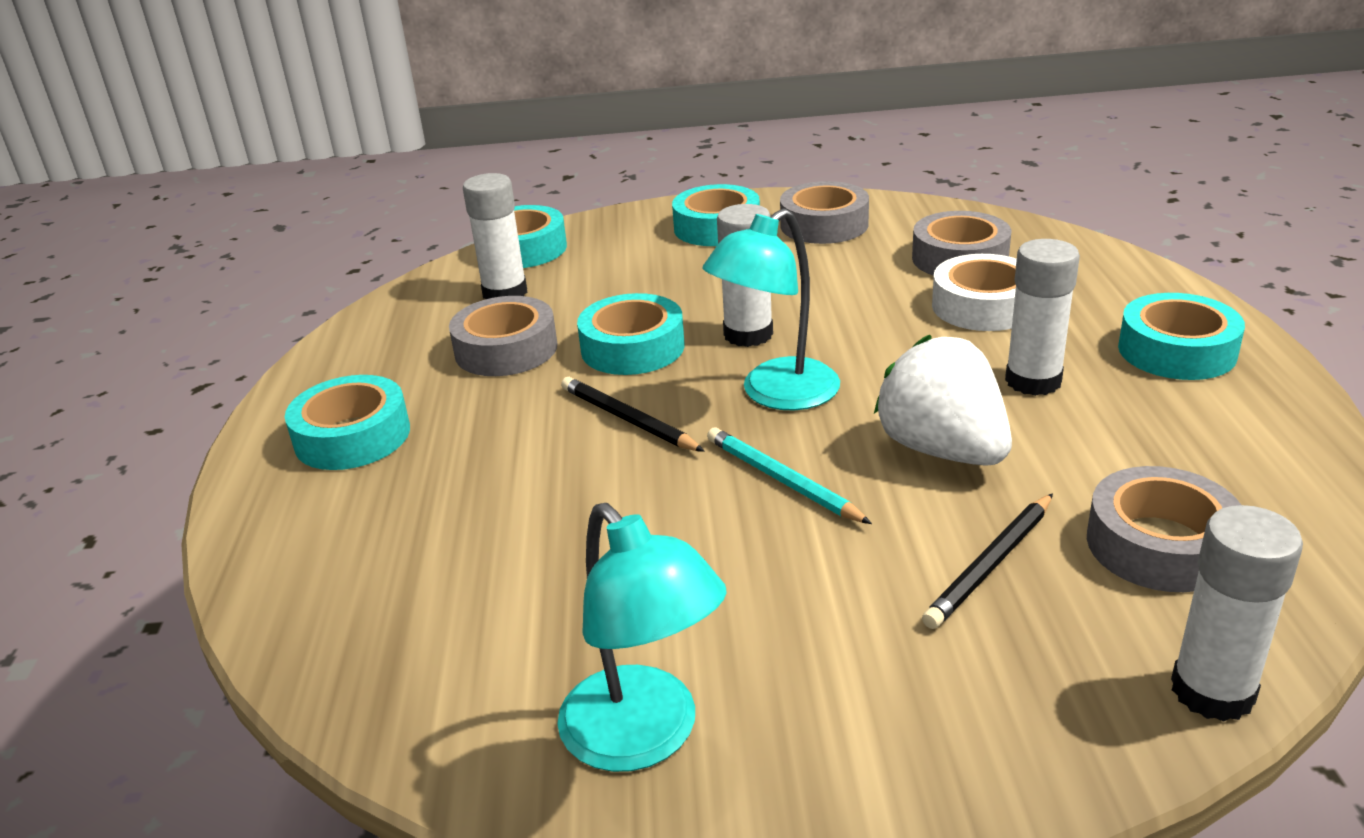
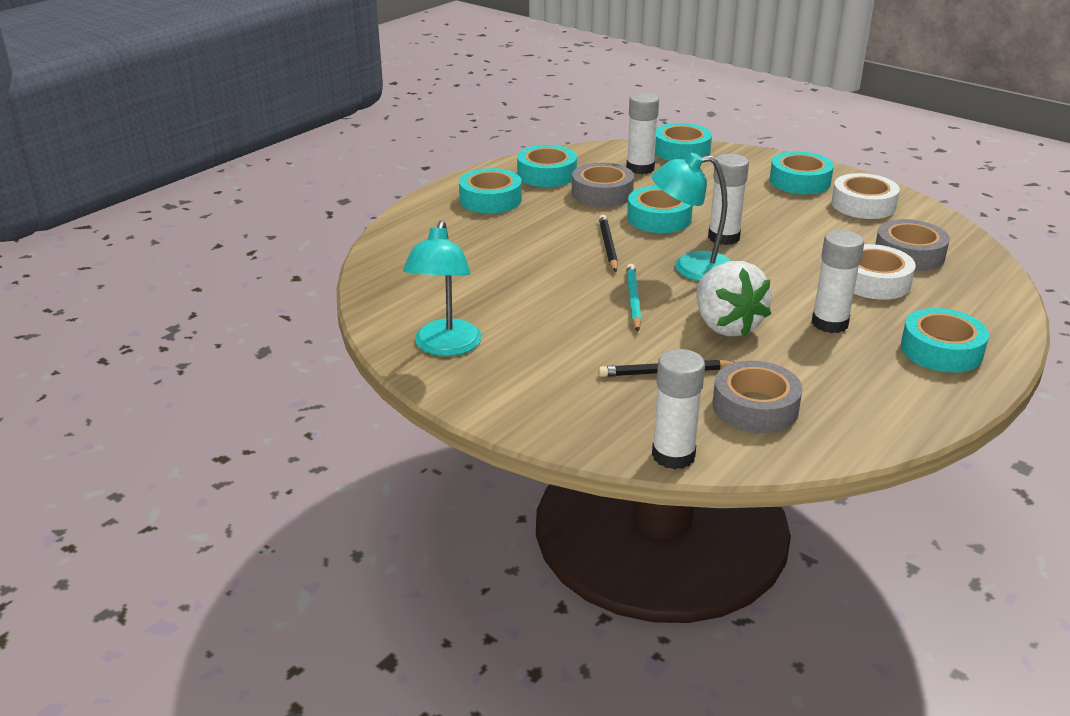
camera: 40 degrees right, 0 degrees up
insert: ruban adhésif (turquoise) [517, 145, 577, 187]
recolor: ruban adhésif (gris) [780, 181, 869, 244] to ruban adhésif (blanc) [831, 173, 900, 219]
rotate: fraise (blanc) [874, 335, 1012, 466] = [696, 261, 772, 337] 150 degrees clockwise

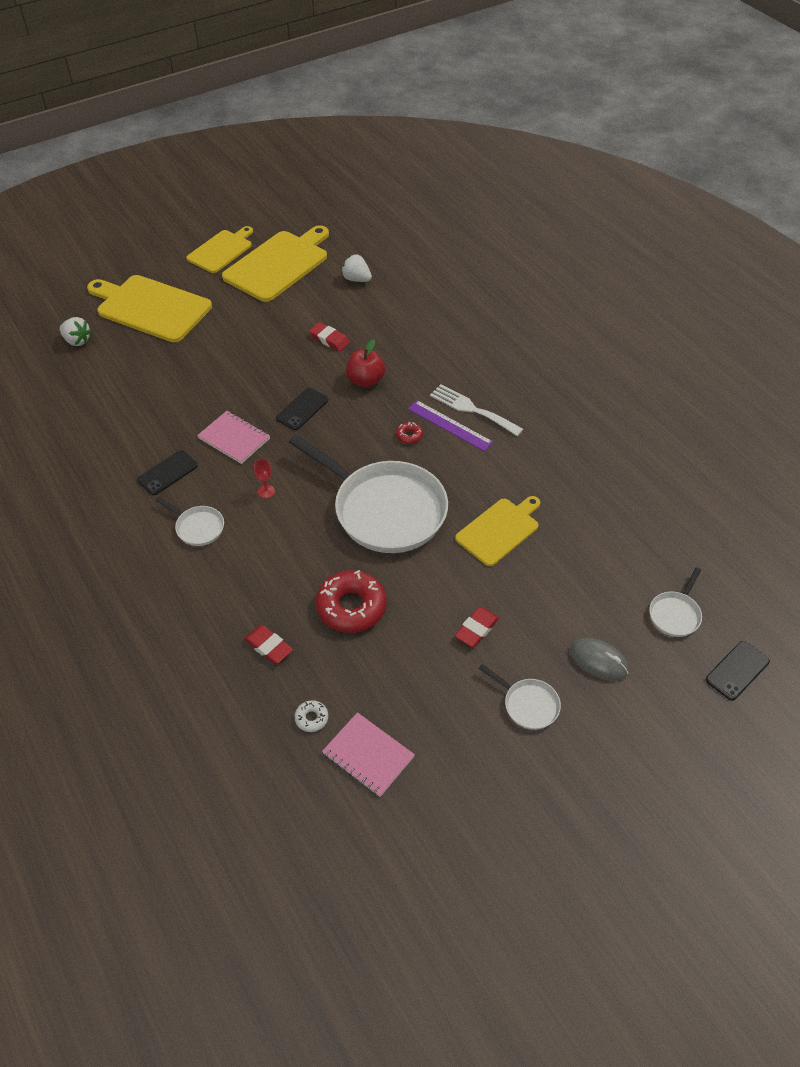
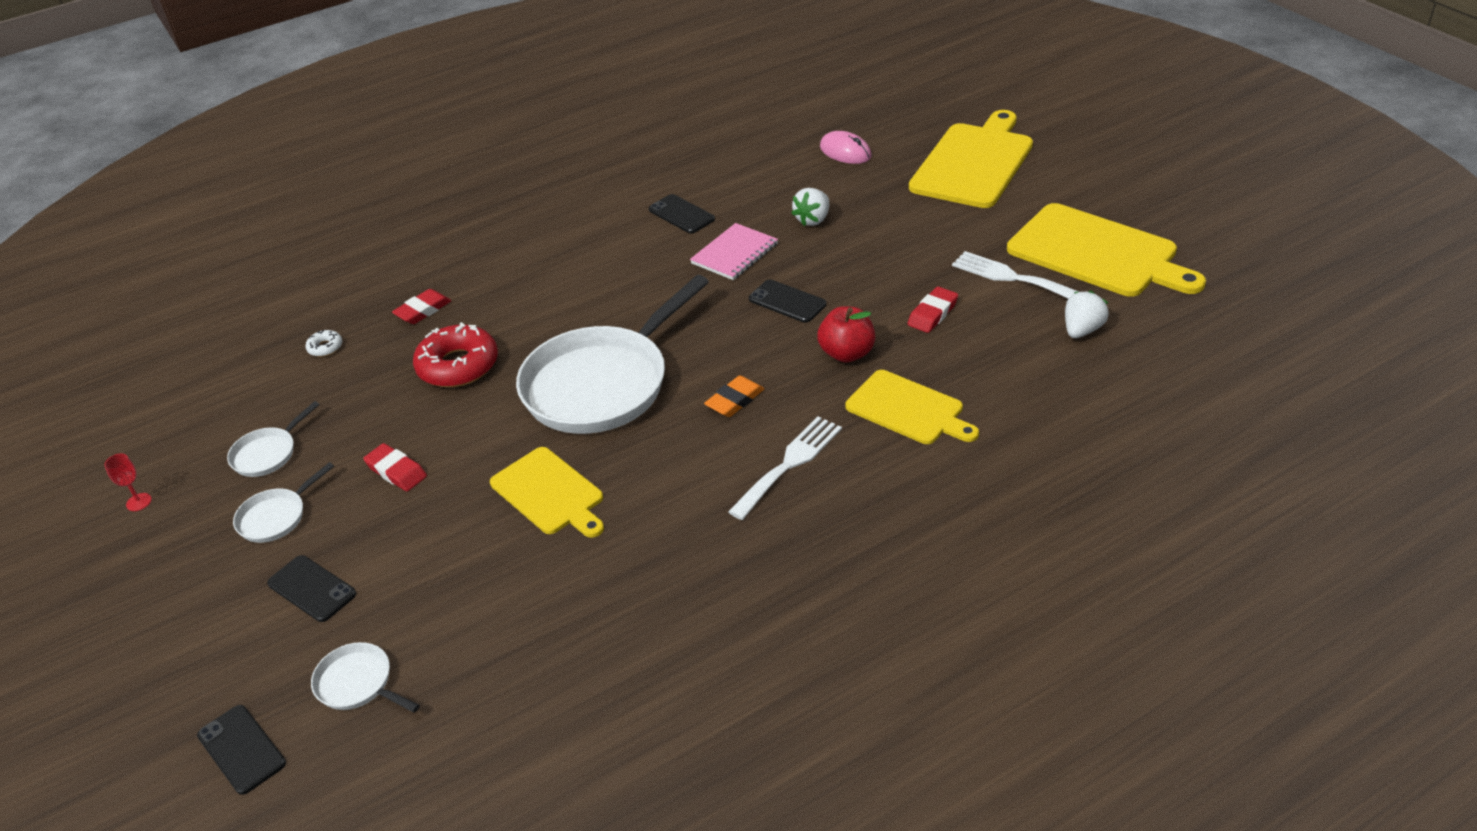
camera: 95 degrees right, 10 degrees down
delete: carnet (rose) [322, 712, 415, 797]; règle (violet) [408, 400, 493, 451]
insert: souris (rose) [820, 131, 872, 164]; fourchette (blanc) [952, 251, 1079, 299]
move: verre à pied (rouge) [254, 459, 275, 498] to [104, 453, 152, 511]; poêle (blanc) [155, 497, 224, 546] to [227, 401, 320, 477]; fraise (blanc) [60, 317, 92, 346] to [791, 188, 829, 226]; planche à découper (jaune) [186, 226, 253, 273] to [845, 370, 979, 444]
replace: souris (gris) [570, 638, 629, 681] to téléphone (noir) [267, 555, 356, 622]; beignet (rouge) [396, 422, 423, 444] to gomme (orange) [704, 375, 764, 417]

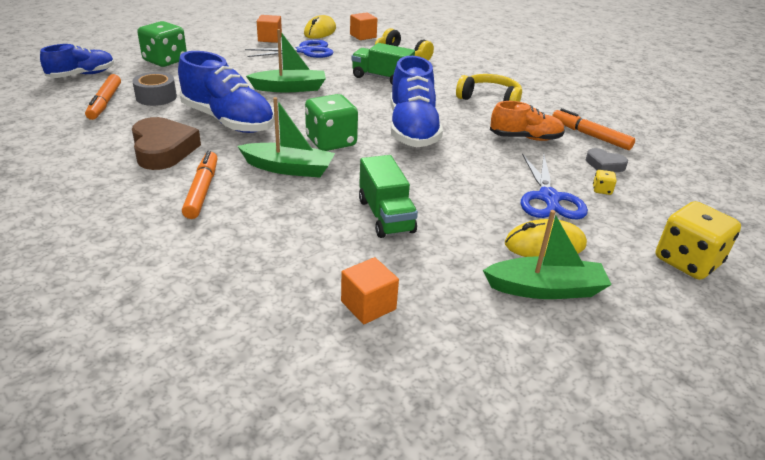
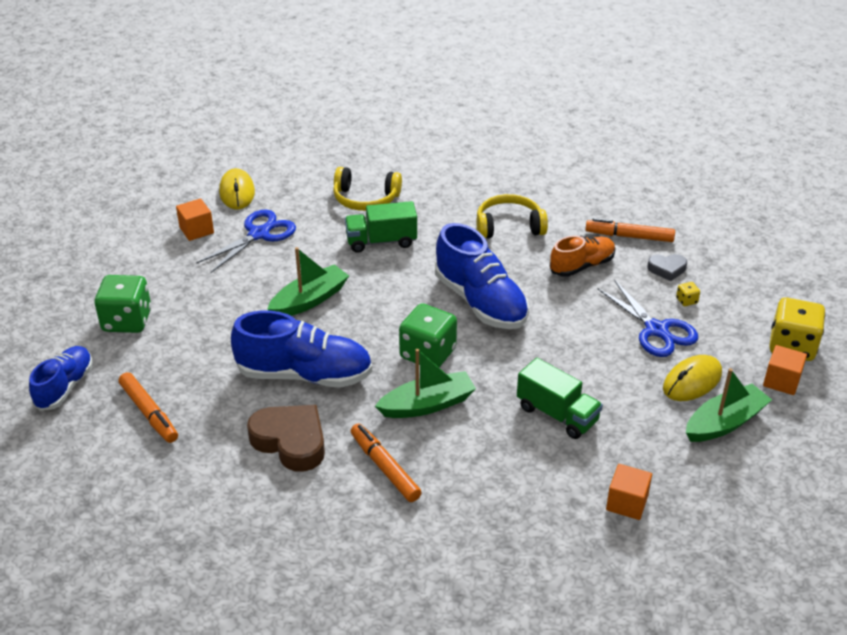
camera: 30 degrees left, 5 degrees up
delete: ruban adhésif (gris) [132, 72, 177, 106]
move: cube (orange) [350, 12, 377, 40] to [763, 345, 807, 395]

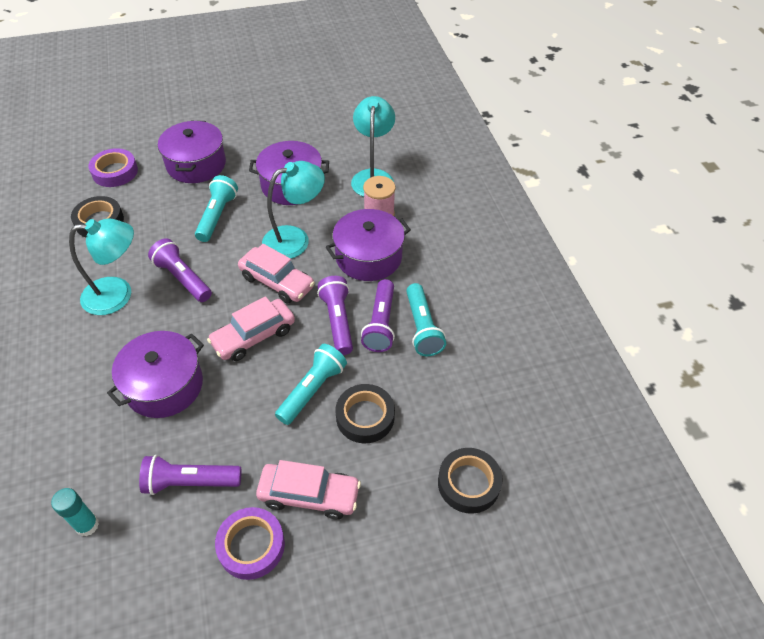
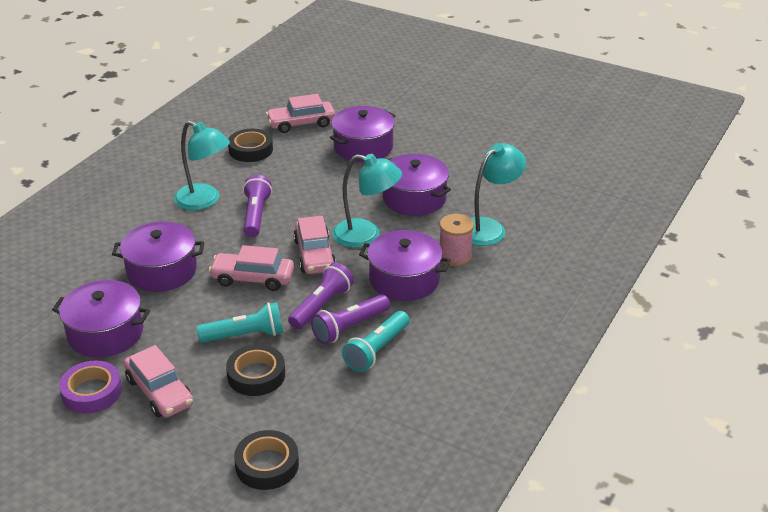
camera: 45 degrees right, 15 degrees down
delete: bâton de colle (turquoise) [51, 488, 99, 536]; lampe de poche (turquoise) [195, 175, 238, 242]
replace: lampe de poche (violet) [139, 455, 241, 495] to marmite (violet) [52, 280, 150, 358]; ruban adhésif (violet) [88, 148, 138, 187] to voiture (rose) [266, 94, 335, 133]

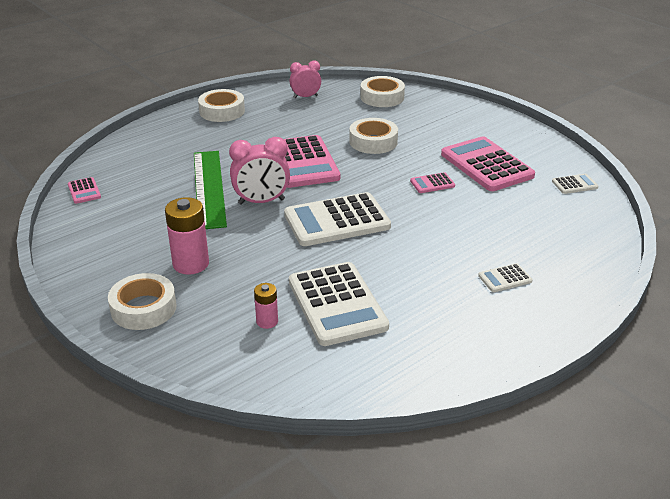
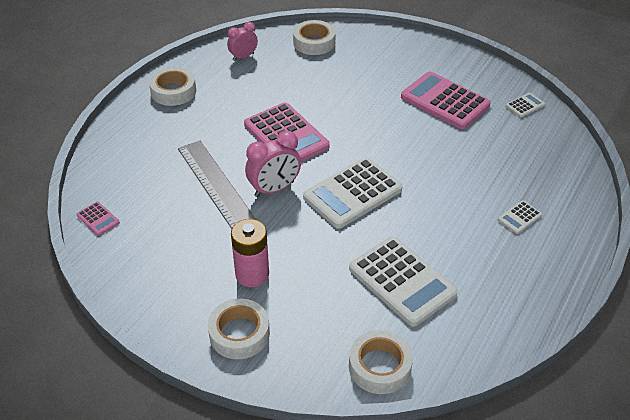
camera: 20 degrees left, 10 degrees up
delete: pile (rose) [254, 283, 278, 329]; calculatrice (rose) [410, 172, 455, 193]
move: ruban adhésif (blanc) [349, 118, 398, 154] to [349, 330, 413, 394]
recolor: règle (vert) [194, 151, 227, 229] to règle (gris) [178, 141, 256, 229]

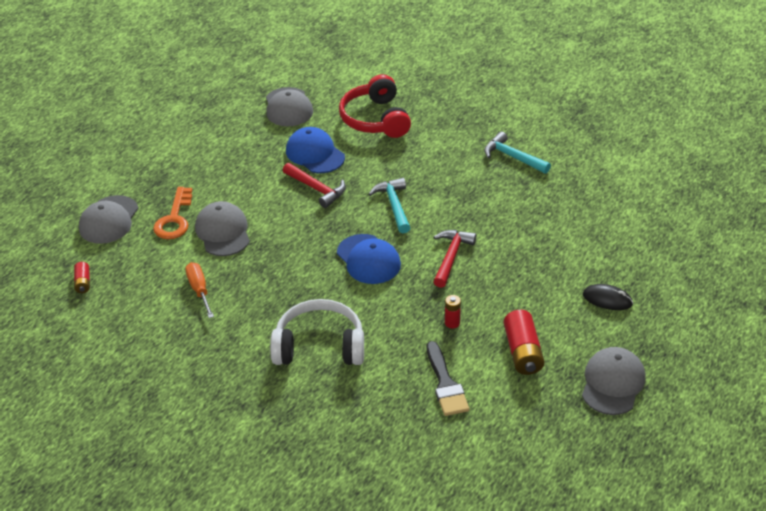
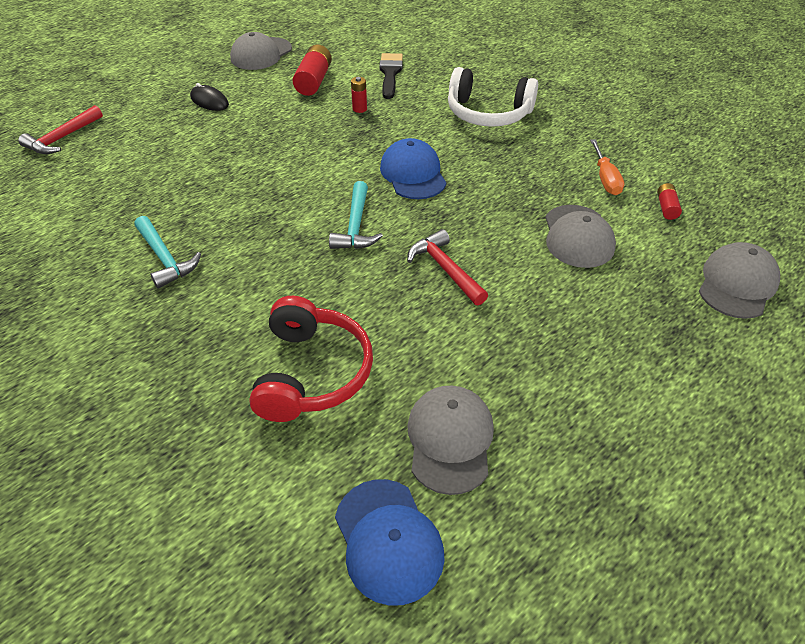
camera: 165 degrees left, 5 degrees up
delete: clé (orange) [153, 187, 192, 239]
move: marteau (rouge) [433, 230, 476, 288] to [18, 105, 103, 154]; casquette (bleu) [286, 127, 345, 173] to [335, 479, 445, 606]; pile (rouge) [74, 262, 90, 293] to [657, 183, 682, 220]

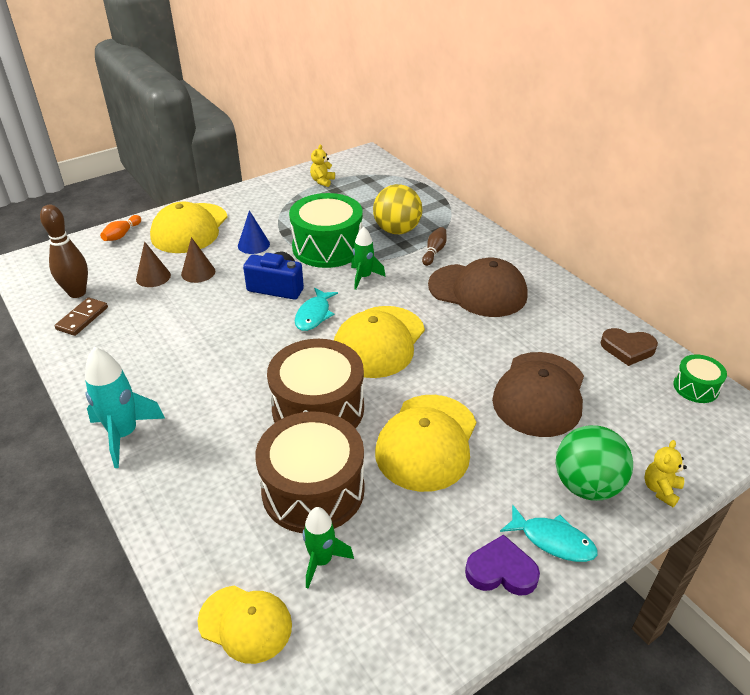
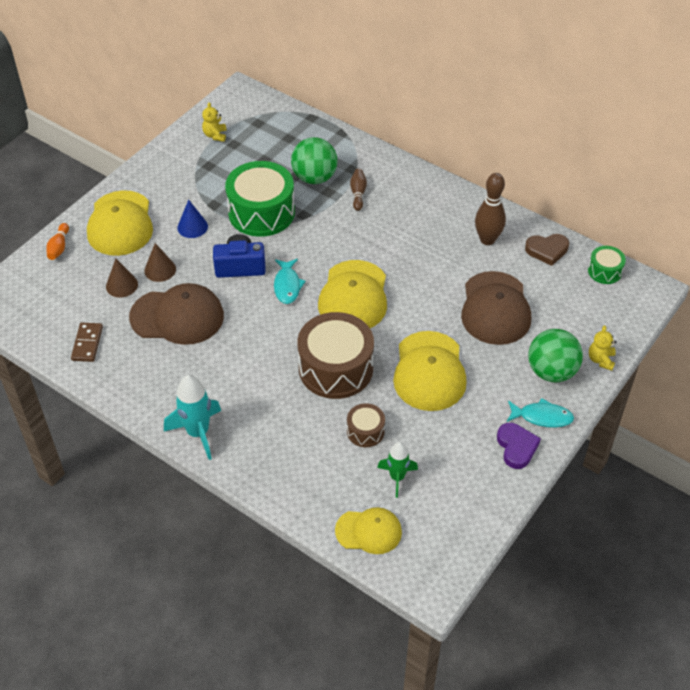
camera: 20 degrees left, 10 degrees up
delete: fusée (vert) [351, 227, 386, 290]
move: casquette (marron) [428, 258, 528, 317] to [129, 283, 224, 345]; quille (marron) [40, 205, 88, 298] to [475, 173, 506, 245]
recolor: balle (jaune) [373, 184, 422, 234] to balle (vert) [291, 137, 338, 184]
rotate: cœur (violet) [465, 534, 540, 596] = [497, 423, 541, 469] 90 degrees clockwise
resize: tambour (marron) [255, 411, 365, 533] = [347, 403, 385, 447] x0.49

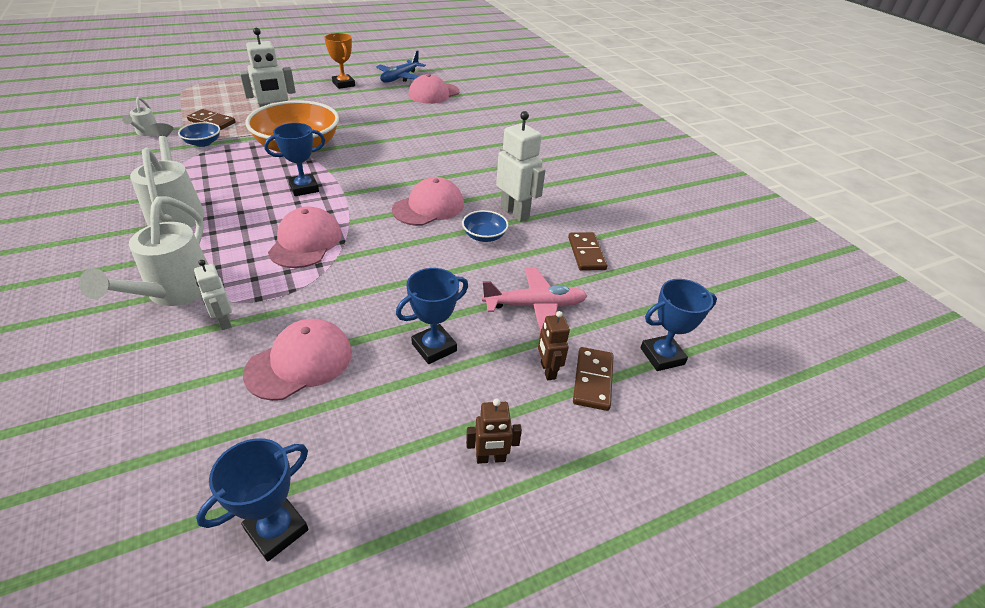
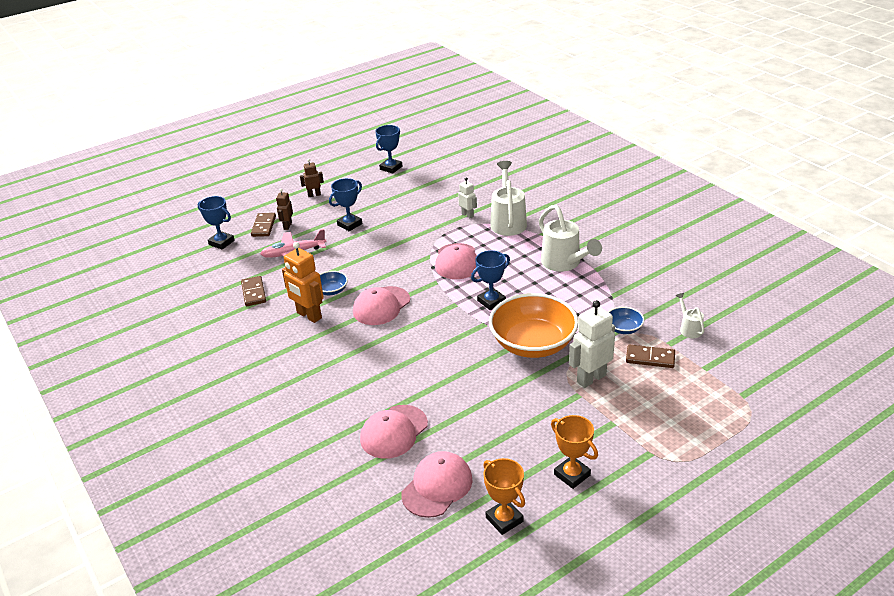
camera: 175 degrees right, 5 degrees down
move: casquette (rose) [243, 319, 352, 401] to [360, 405, 428, 459]
replace: avion (bleu) [376, 50, 426, 83] to trophée (orange) [483, 458, 525, 535]
recolor: robot (blanc) [496, 111, 545, 222] to robot (orange) [282, 242, 324, 323]
rotate: trophée (bleu) [640, 279, 717, 371] = [198, 196, 235, 250] 60 degrees clockwise; robot (marron) [538, 311, 570, 380] = [276, 189, 293, 230] 150 degrees counterclockwise

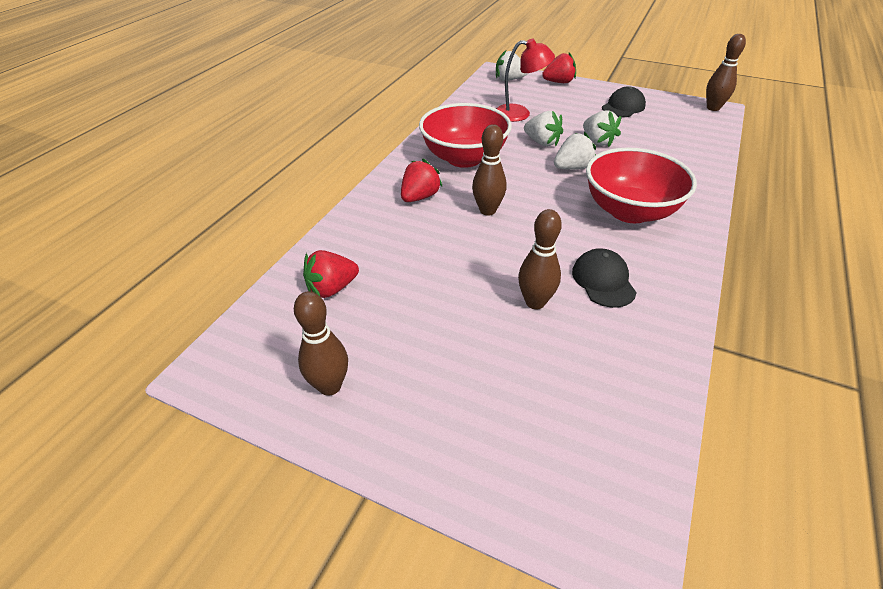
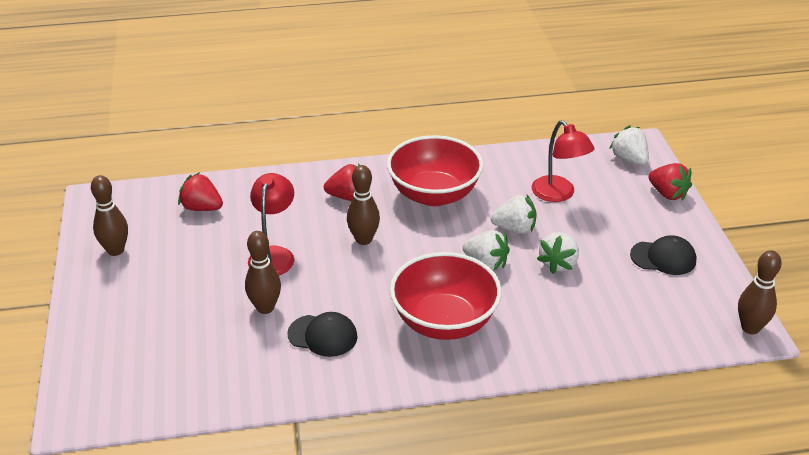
camera: 55 degrees right, 5 degrees down
insert: lampe (rouge) [248, 173, 295, 276]
rotate: casquette (noir) [572, 248, 637, 308] = [287, 312, 358, 357] 60 degrees clockwise; fraise (blanc) [524, 111, 563, 146] = [491, 195, 537, 234] 90 degrees counterclockwise

